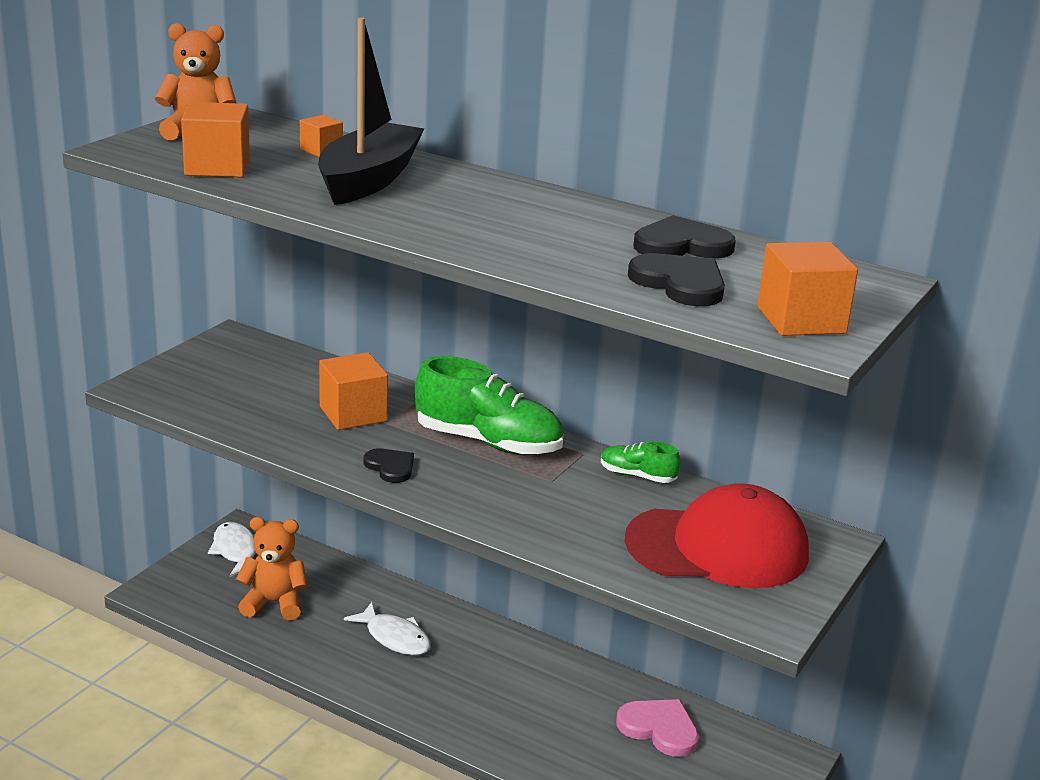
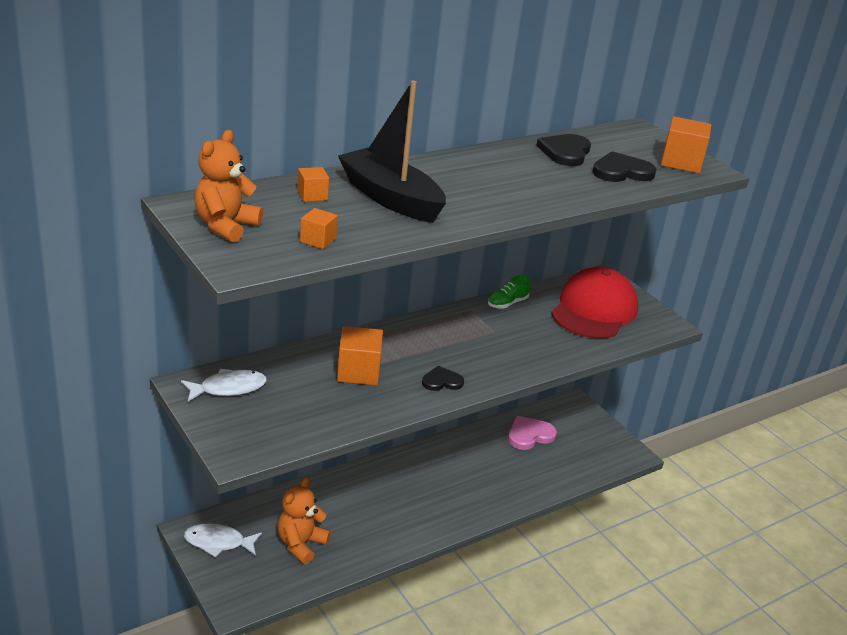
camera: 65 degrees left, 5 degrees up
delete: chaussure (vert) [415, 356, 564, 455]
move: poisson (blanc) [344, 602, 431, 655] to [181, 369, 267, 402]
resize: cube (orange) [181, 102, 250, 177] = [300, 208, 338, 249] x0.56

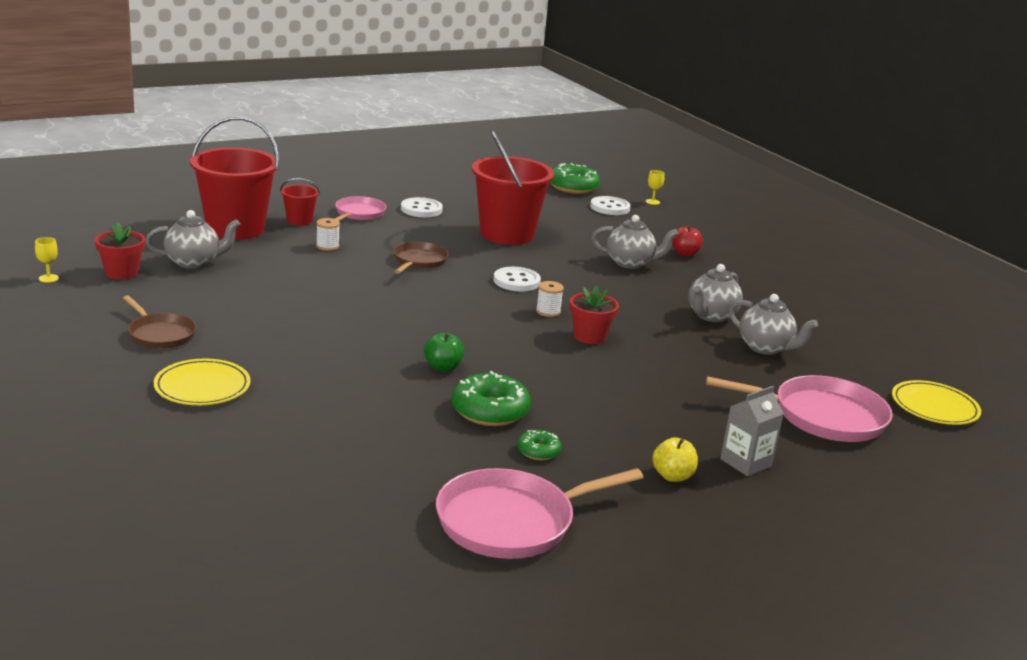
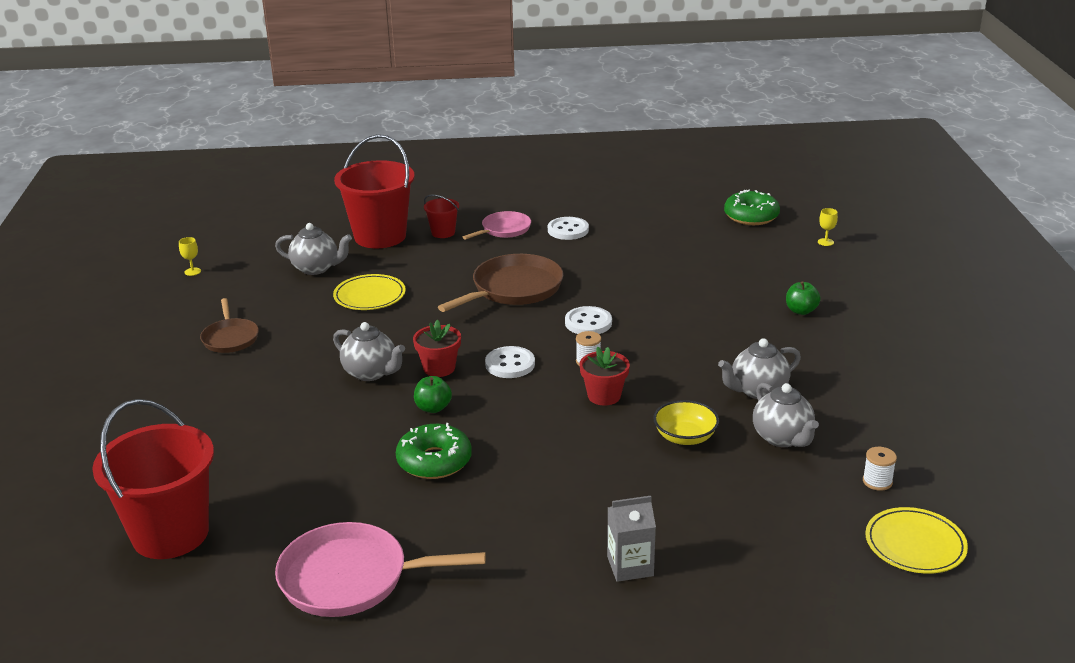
camera: 30 degrees right, 5 degrees up
delete: beignet (vert) [517, 430, 562, 460]; pomme (jaune) [652, 437, 698, 482]; poêle (rose) [706, 375, 893, 442]
insert: bol (jaune) [653, 400, 719, 445]
move: seau (rouge) [472, 130, 554, 245] to [92, 399, 214, 559]; assiette (jaune) [154, 358, 251, 405] to [333, 274, 406, 310]; théière (gris) [591, 215, 678, 269] to [333, 322, 405, 381]; pot de fleurs (rouge) [95, 222, 145, 279] to [413, 320, 461, 377]; bouton (blanc) [590, 196, 631, 215] to [485, 346, 535, 378]; bobine (blanc) [316, 218, 340, 251] to [863, 447, 897, 491]
recolor: pomme (rouge) [672, 225, 703, 257] to pomme (vert) [786, 281, 821, 315]
resize: poêle (marron) [393, 241, 449, 274] = [438, 254, 563, 312] x1.68

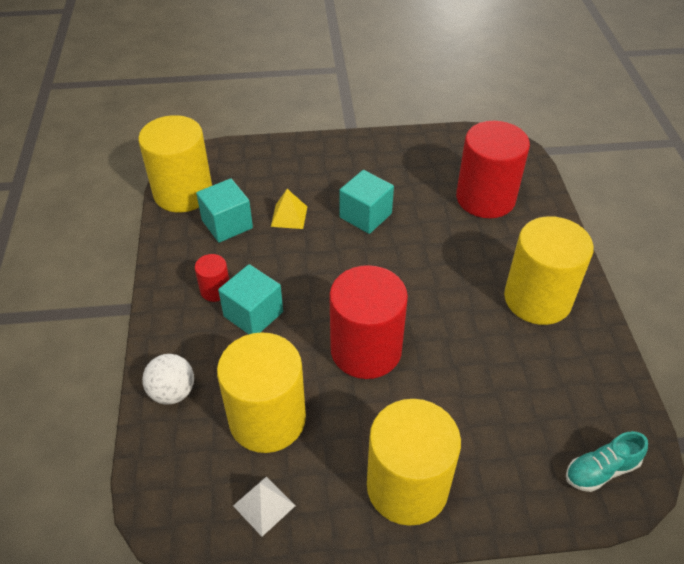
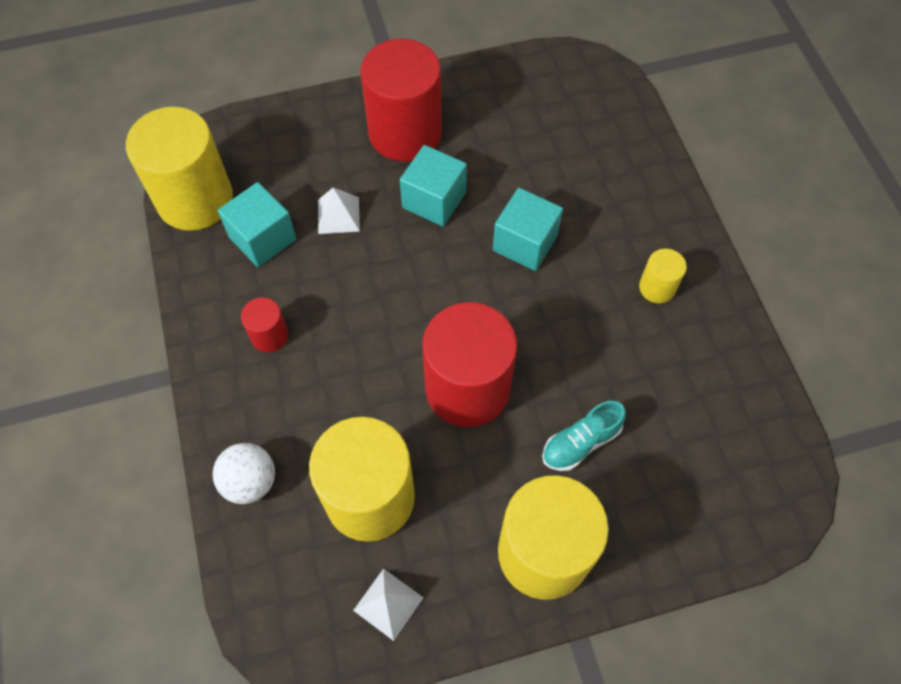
camera: 10 degrees left, 15 degrees up
move: cylindre (rouge) [456, 121, 530, 218] to [361, 39, 442, 162]; cube (turquoise) [218, 264, 283, 334] to [493, 188, 563, 271]; chaussure (turquoise) [566, 431, 648, 492] to [542, 401, 626, 471]
recolor: pyramide (jaune) [271, 189, 307, 229] to pyramide (blanc) [318, 187, 360, 234]
resize: cylindre (jaune) [504, 216, 594, 325] = [639, 249, 687, 303] x0.46

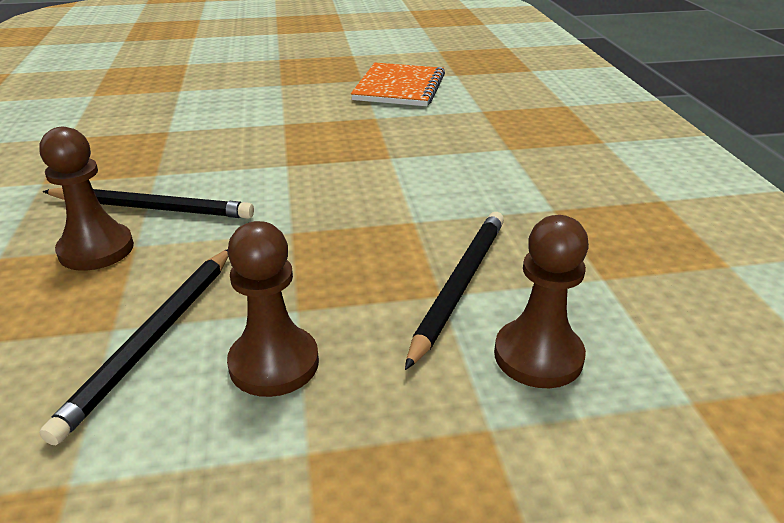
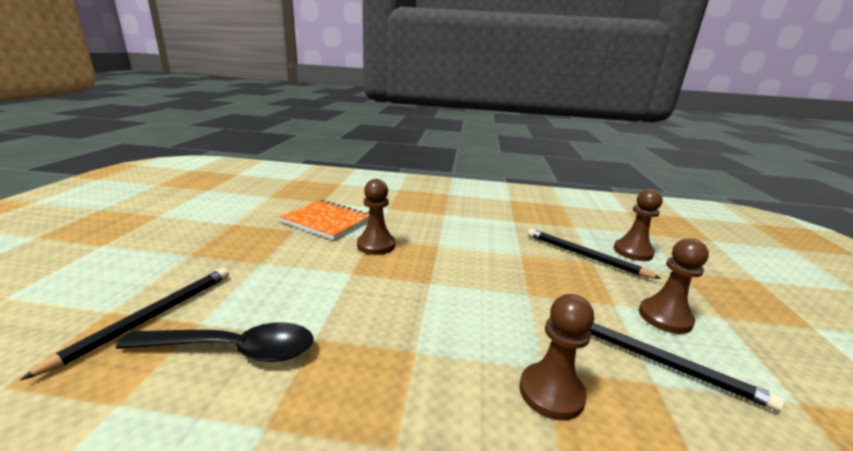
camera: 75 degrees left, 10 degrees down
insert: cuillère (noir) [116, 322, 314, 362]; pion (marron) [357, 179, 395, 255]
move: crayon (noir) [42, 187, 254, 219] to [20, 268, 229, 380]

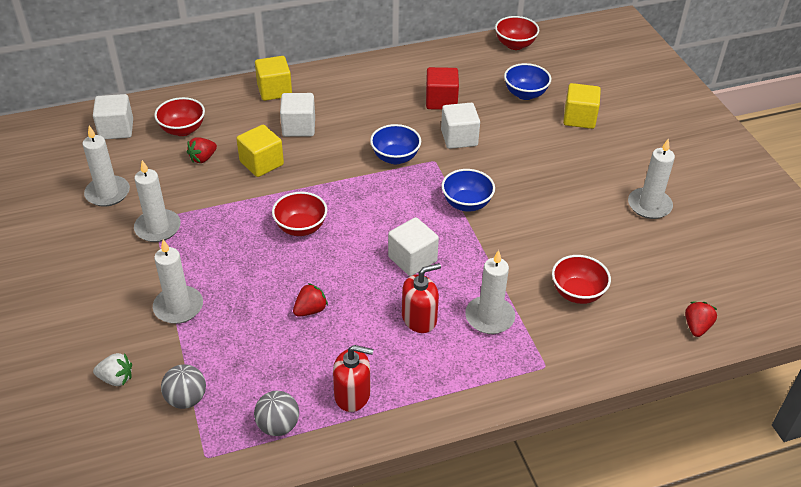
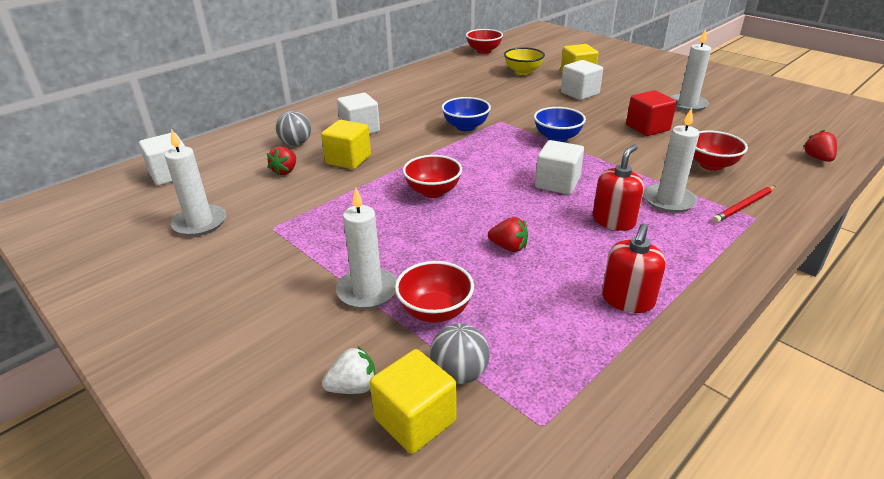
camera: 25 degrees left, 10 degrees down
delete: bougie (blanc) [134, 160, 181, 242]
insert: crayon (rouge) [712, 186, 776, 223]
move: balle (gris) [254, 391, 299, 436] to [276, 111, 311, 146]; cube (jaune) [255, 56, 292, 101] to [370, 349, 456, 454]; bol (rouge) [154, 97, 205, 136] to [395, 261, 474, 323]; cube (blanc) [441, 103, 480, 149] to [561, 60, 603, 100]; cube (rouge) [426, 67, 459, 110] to [626, 90, 677, 136]
recolor: bol (bleu) [504, 63, 551, 100] to bol (jaune) [504, 47, 545, 75]
rotate: fraise (rouge) [293, 283, 328, 317] = [488, 217, 528, 252] 90 degrees clockwise; distributeur de savon (rouge) [333, 345, 374, 412] = [602, 224, 666, 313] 135 degrees clockwise

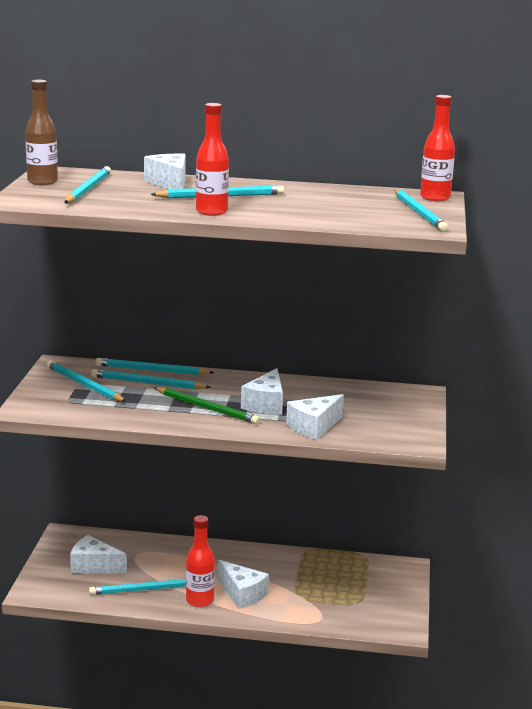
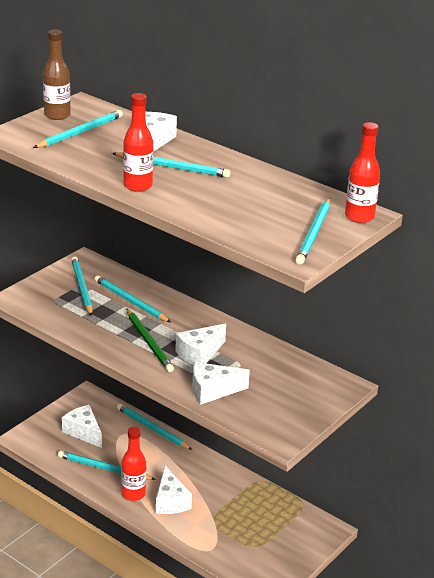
camera: 30 degrees right, 10 degrees up
move: crayon (turquoise) [95, 358, 215, 375] to [117, 404, 192, 450]

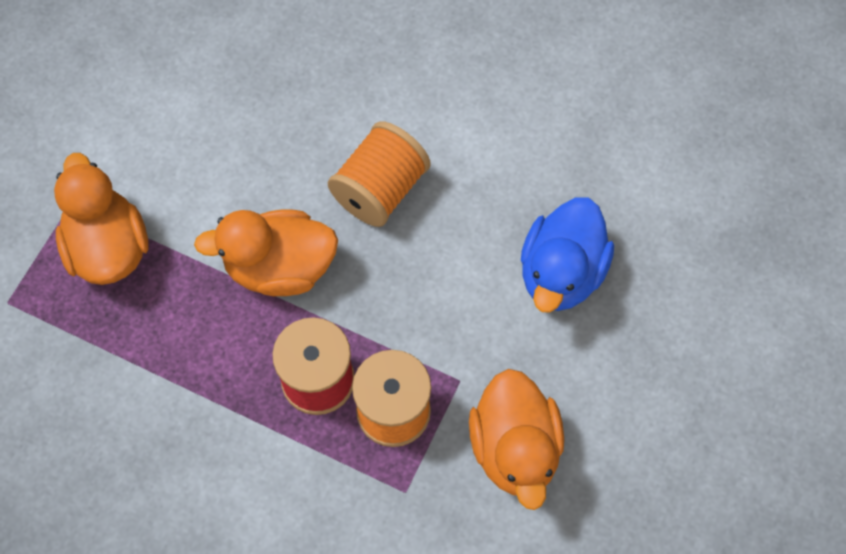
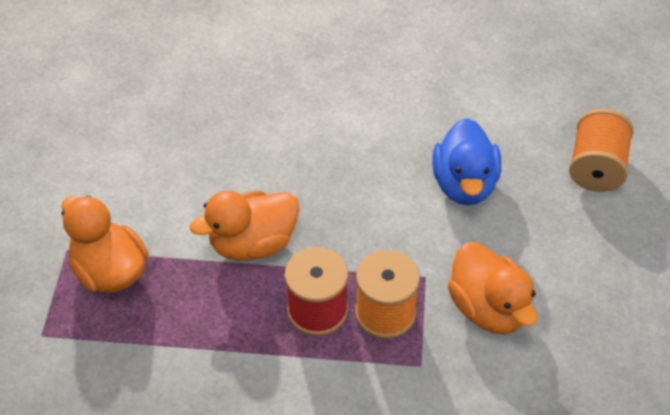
camera: 20 degrees left, 15 degrees down
move: bobine (orange) [328, 121, 430, 227] to [569, 109, 633, 192]

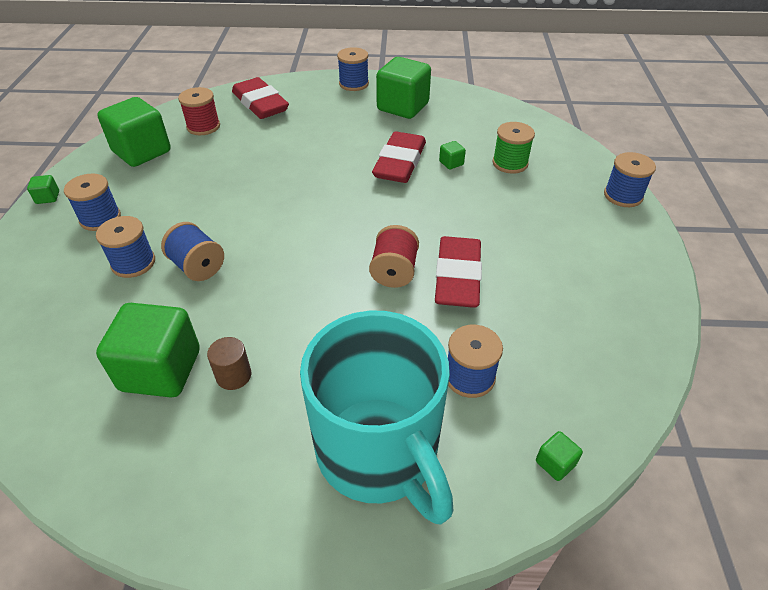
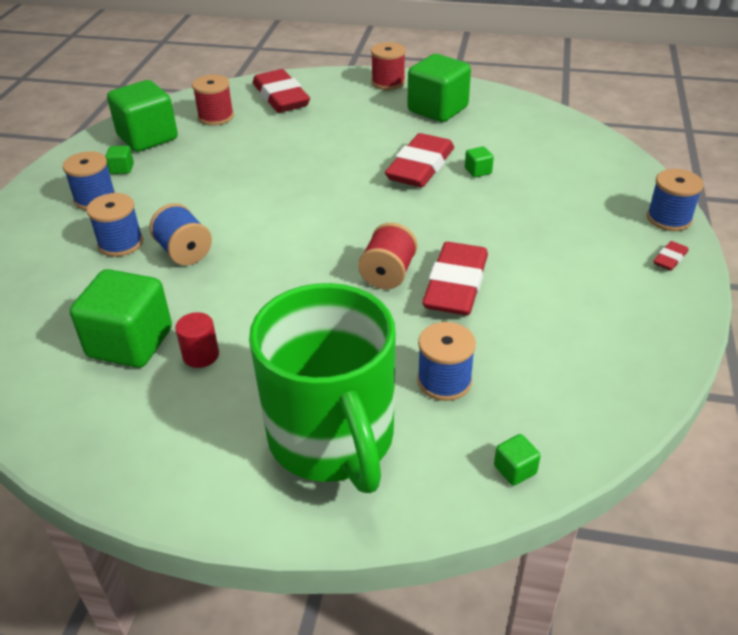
camera: 10 degrees right, 5 degrees down
delete: bobine (vert) [492, 122, 535, 174]
insert: gomme (rouge) [653, 241, 689, 271]
move: cube (vert) [27, 175, 59, 204] to [105, 146, 134, 174]
recolor: cylindre (marron) [207, 337, 251, 390] to cylindre (rouge) [175, 312, 219, 368]; tasse (turquoise) [300, 311, 454, 525] to tasse (vert) [249, 283, 396, 493]; bobine (bleu) [337, 47, 369, 91] to bobine (rouge) [371, 42, 406, 90]

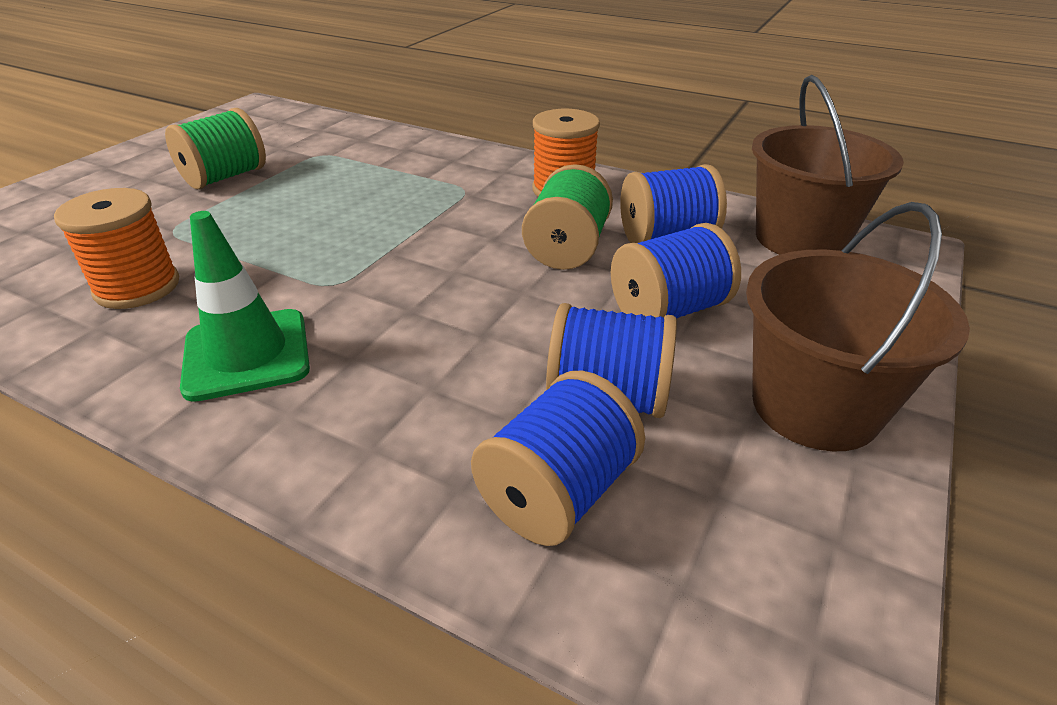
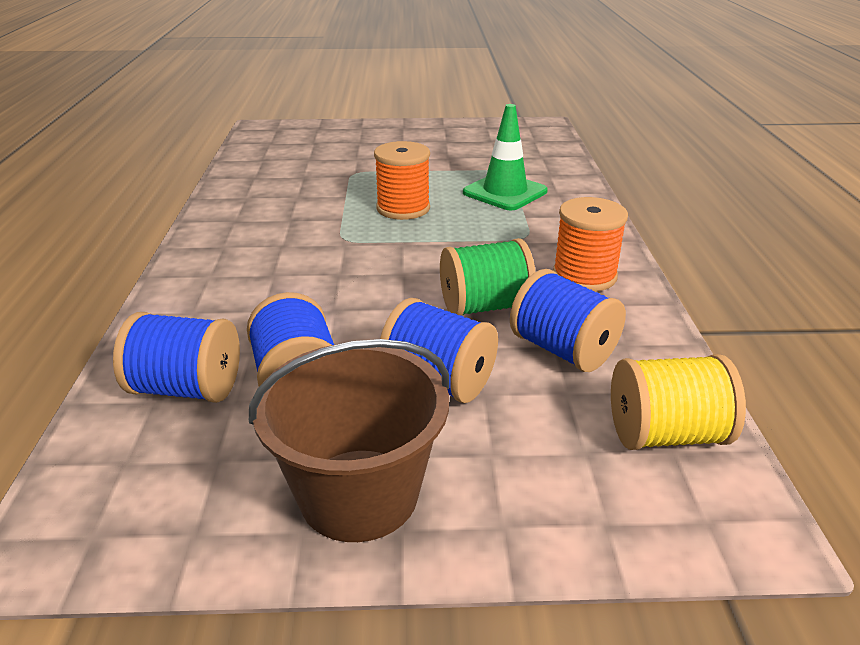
camera: 60 degrees right, 5 degrees down
delete: bobine (vert) [165, 108, 266, 189]
move: bobine (orange) [54, 188, 179, 309] to [374, 141, 430, 220]; cône de chantier (vert) [180, 211, 310, 402] to [463, 104, 548, 210]
replace: seau (marron) [752, 75, 904, 255] to bobine (jaune) [611, 354, 746, 450]

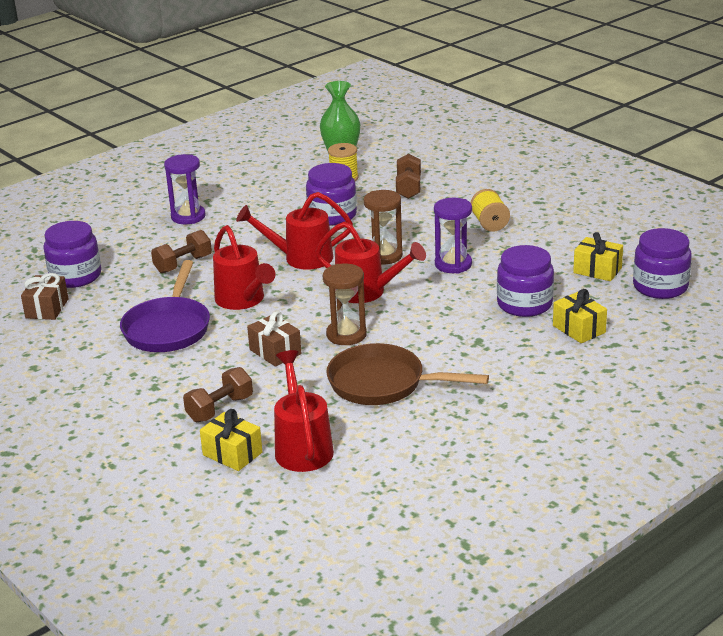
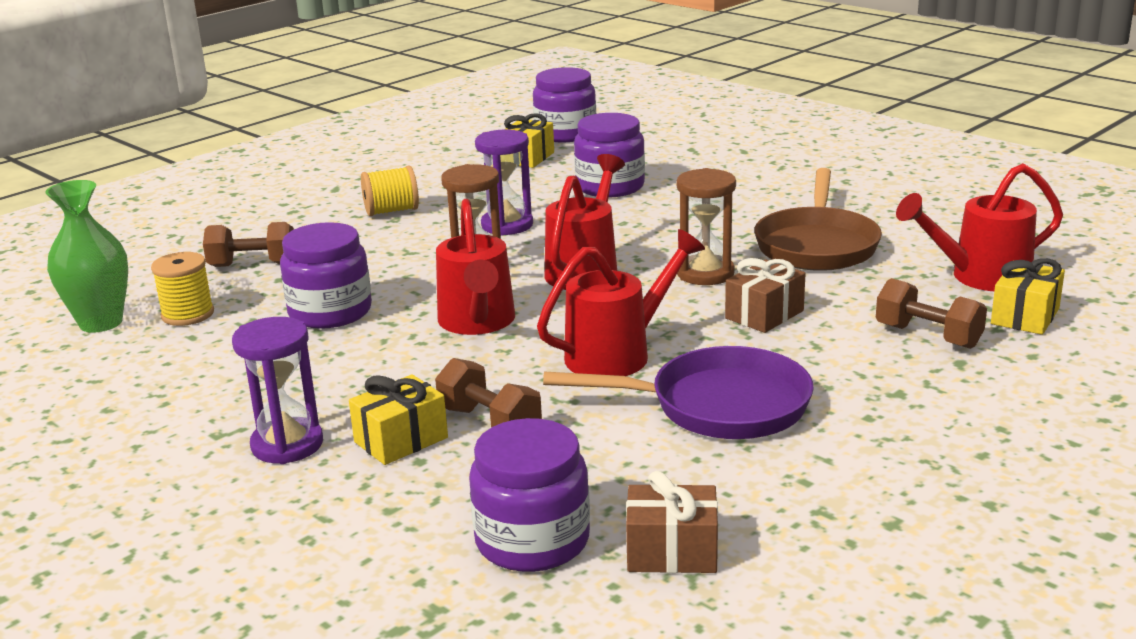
camera: 95 degrees left, 5 degrees down
move: cadeau (jaune) [553, 289, 607, 343] to [349, 374, 448, 465]

